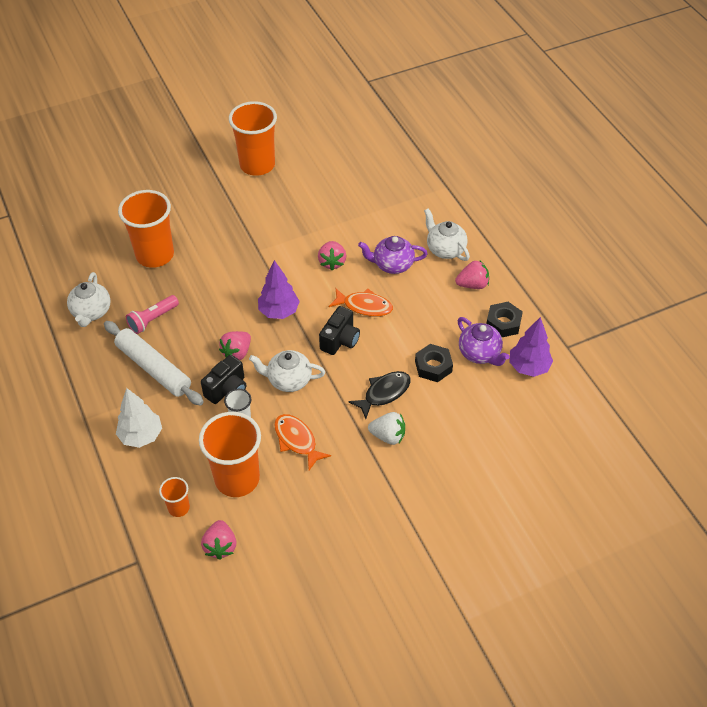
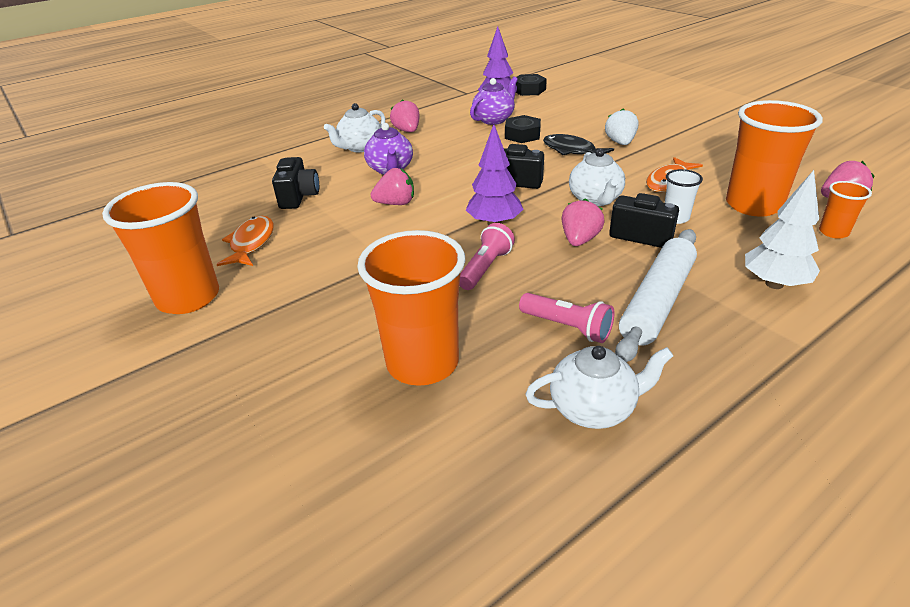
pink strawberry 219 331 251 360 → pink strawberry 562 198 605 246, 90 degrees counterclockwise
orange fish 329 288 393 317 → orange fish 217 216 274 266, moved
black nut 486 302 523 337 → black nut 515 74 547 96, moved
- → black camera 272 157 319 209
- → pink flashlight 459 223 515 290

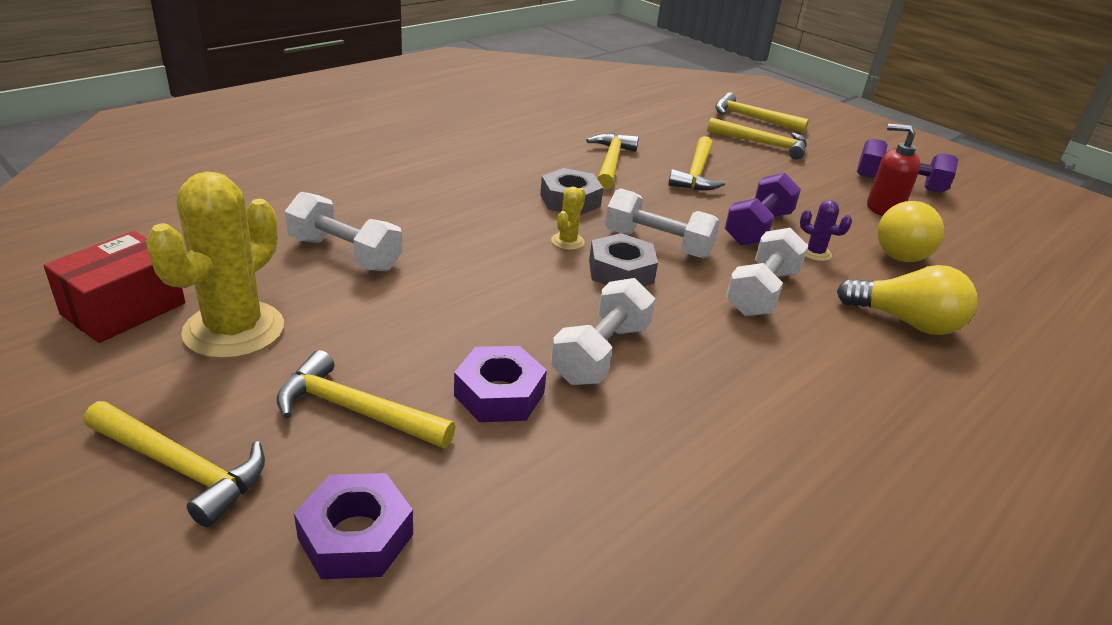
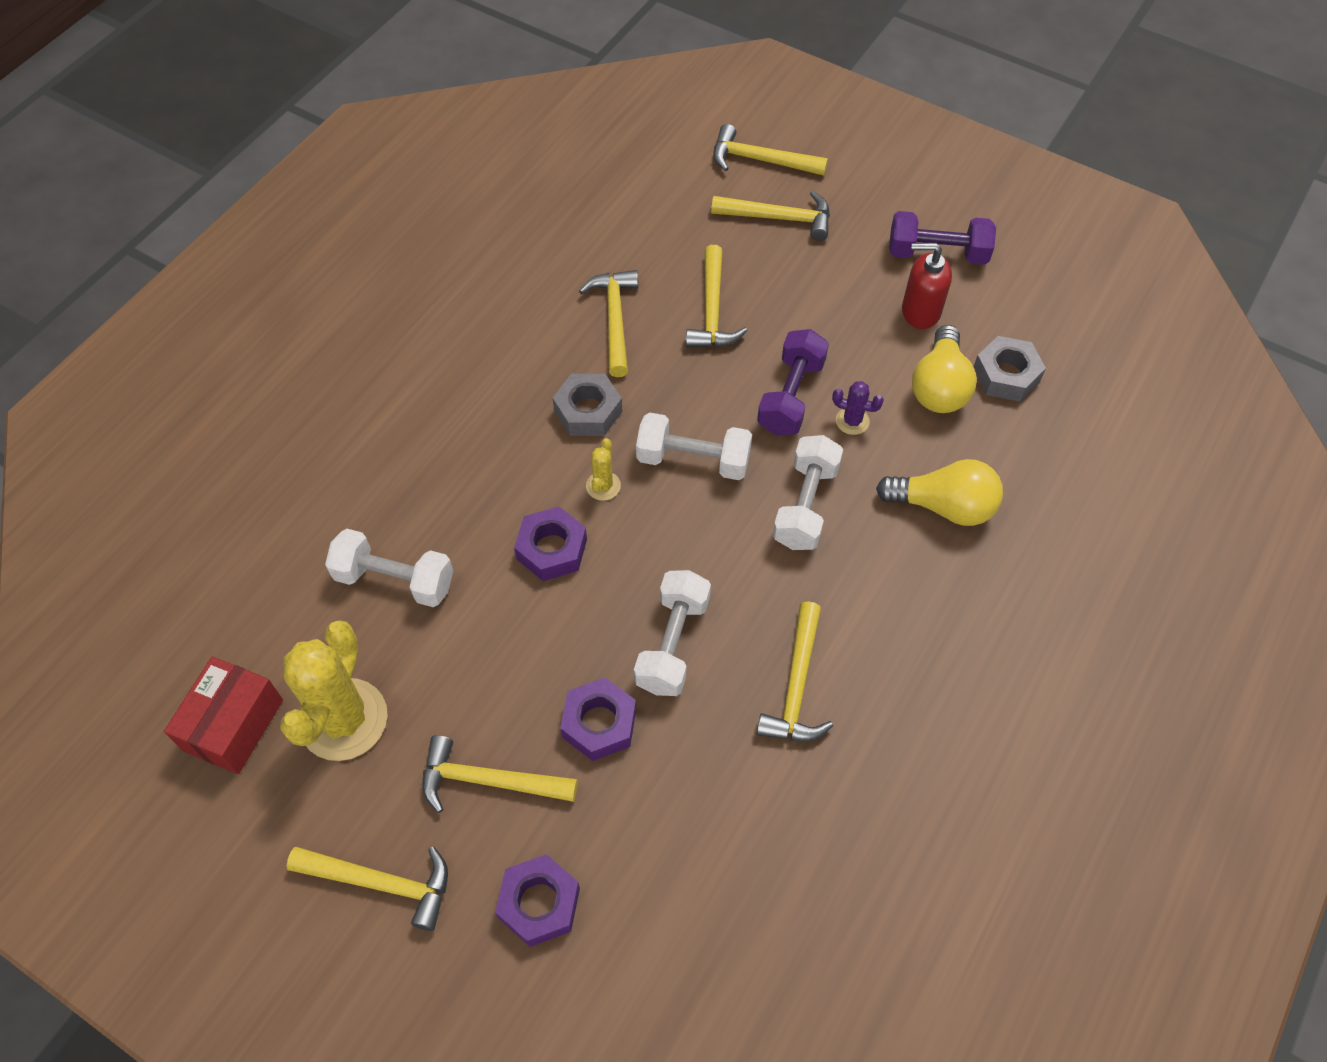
grey nut 589 233 658 287 → grey nut 974 336 1046 402, moved
- → purple nut 514 506 587 581
- → yellow hammer 756 601 833 741

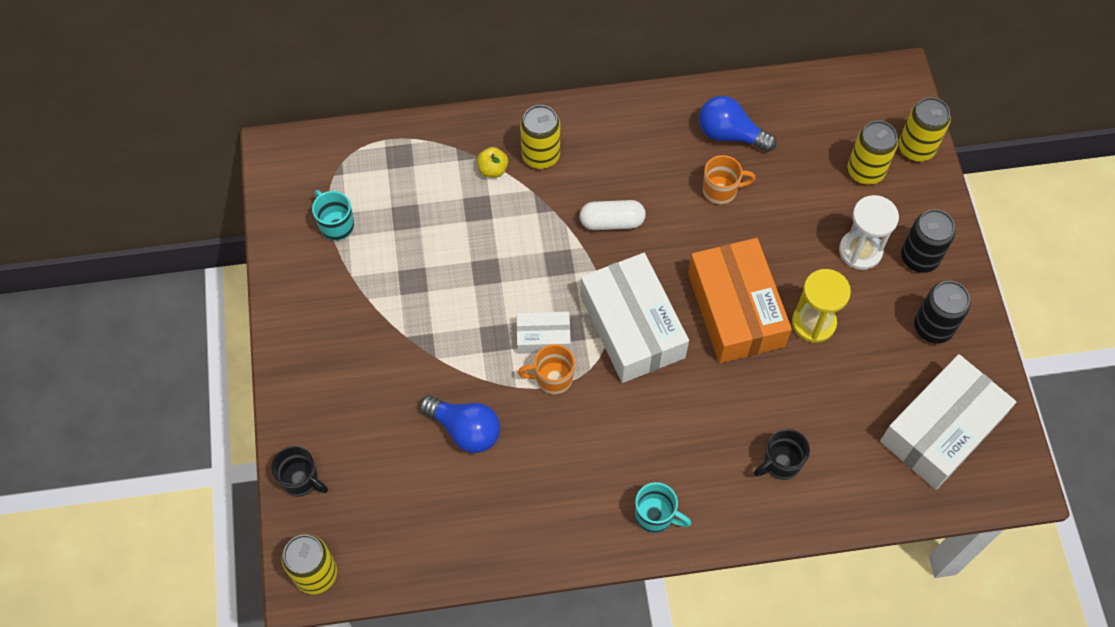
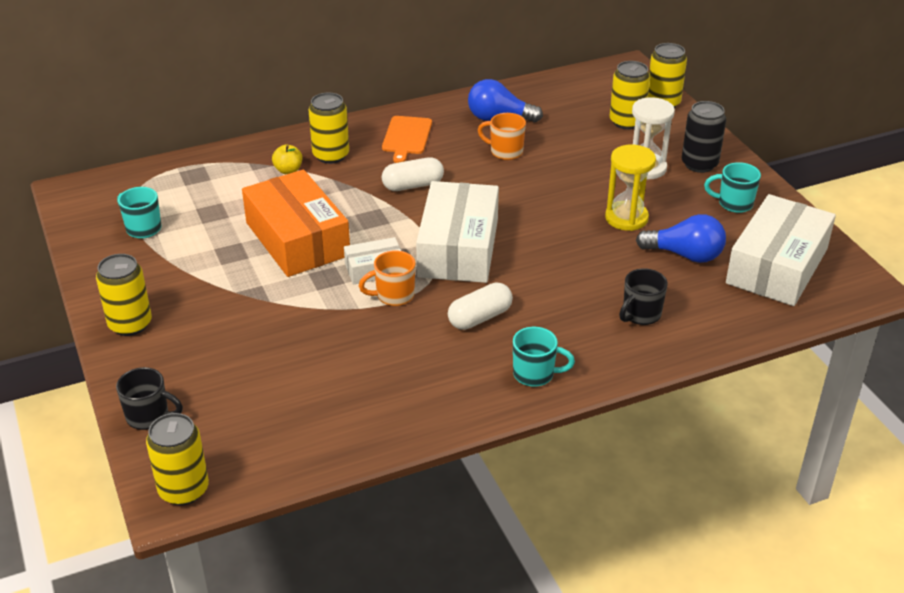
blue light bulb 420 395 500 453 → blue light bulb 636 214 726 263, moved
white box 580 253 689 383 → white box 416 181 499 283, 45 degrees clockwise
orange box 688 238 792 363 → orange box 242 170 350 277, moved
orange mug 703 155 756 205 → orange mug 478 113 526 160, 135 degrees counterclockwise
black can 914 281 970 344 → turquoise mug 704 162 761 213
- → yellow can 96 254 152 336
- → orange cutting board 382 116 432 163
- → white capsule 448 282 513 330

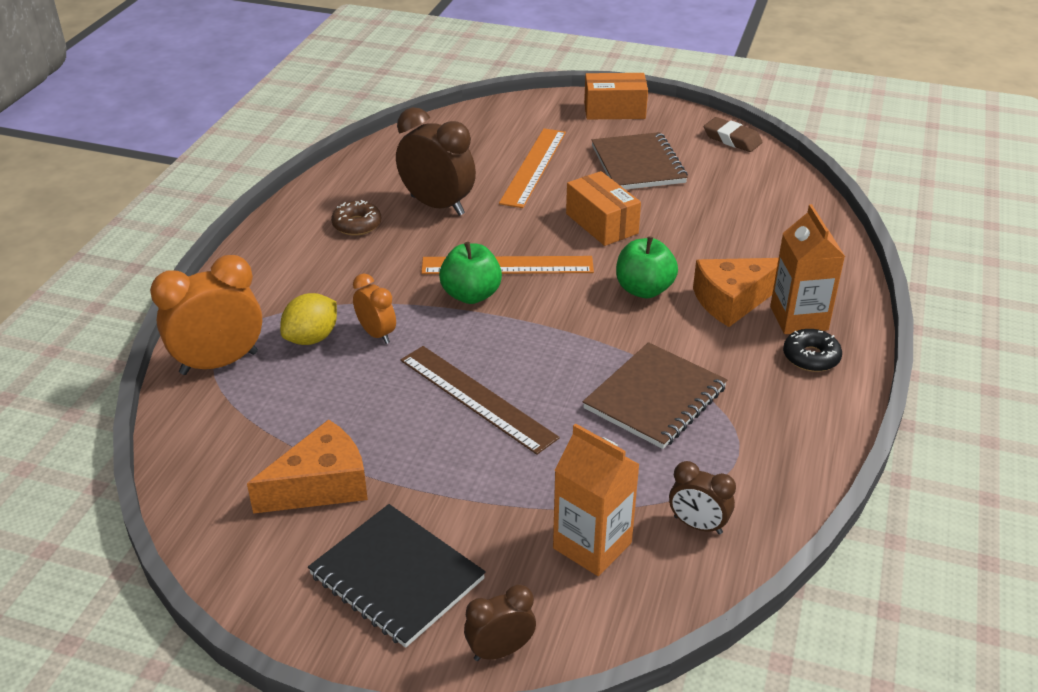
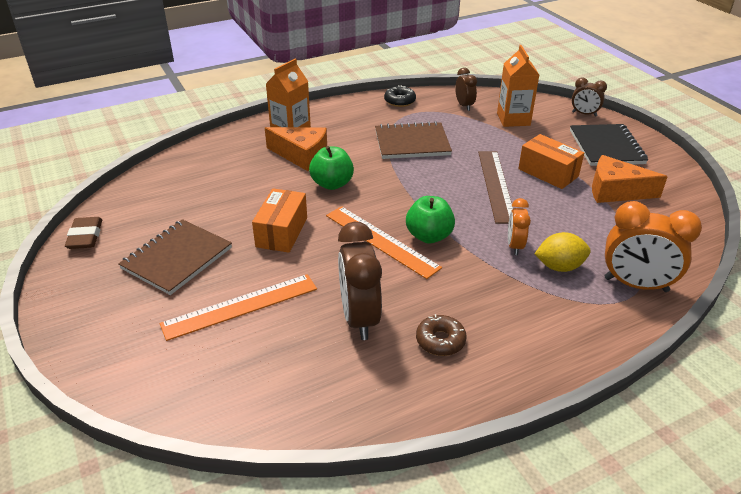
orange box 584 73 648 119 → orange box 518 134 584 189, moved
black donut 783 329 842 372 → black donut 384 85 416 107, moved

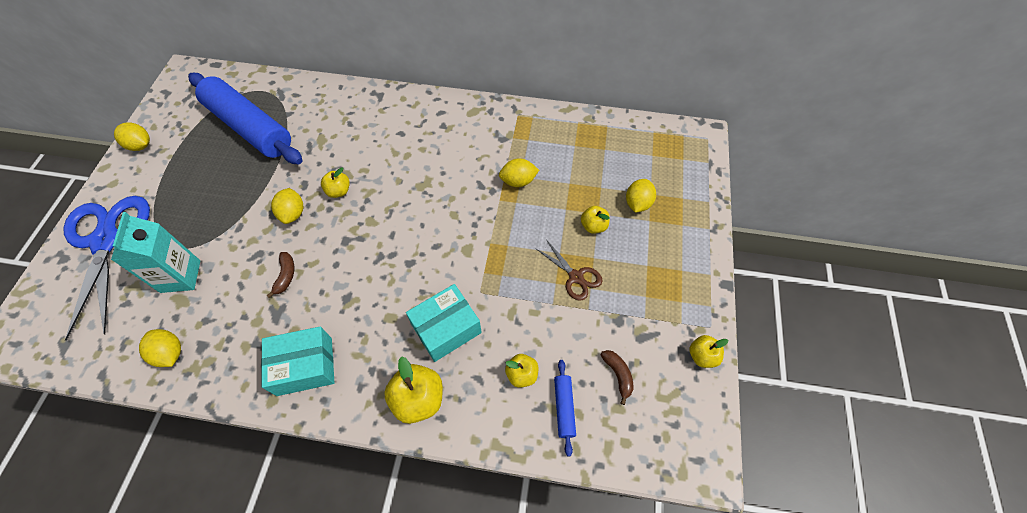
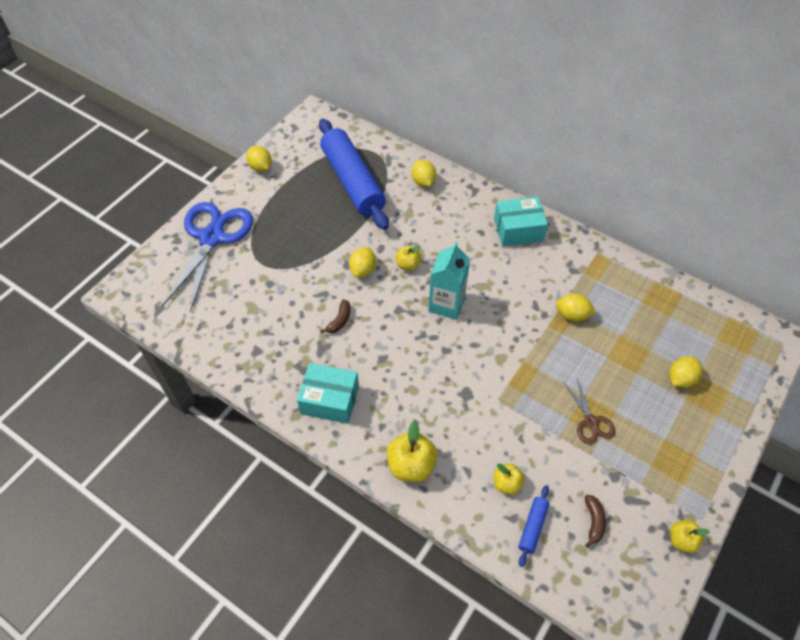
turquoise carton 111 212 200 293 → turquoise carton 429 242 470 320, moved
yellow lemon 139 329 181 367 → yellow lemon 412 160 436 187, moved
turquoise box 406 284 482 362 → turquoise box 494 197 548 246, moved
yellow apple 581 206 610 234 → -

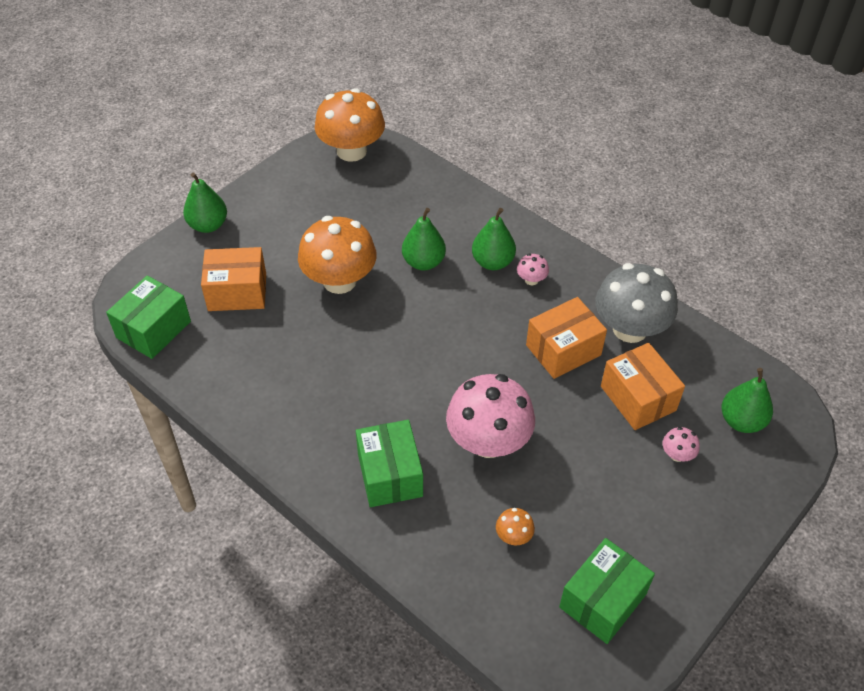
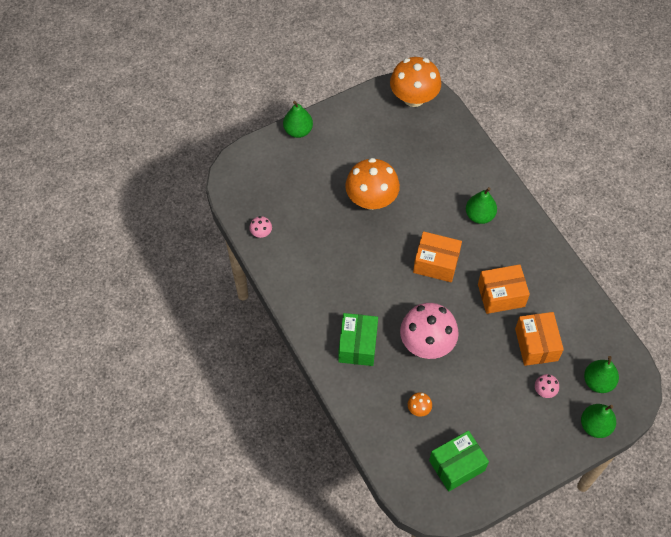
green box 106 275 191 359 → -
orange box 201 247 266 311 → orange box 413 231 462 282, moved
green pear 402 208 446 270 → green pear 581 404 616 438, moved
pink mushroom 517 254 549 285 → pink mushroom 249 216 272 238, moved
grey mushroom 595 263 678 343 → -

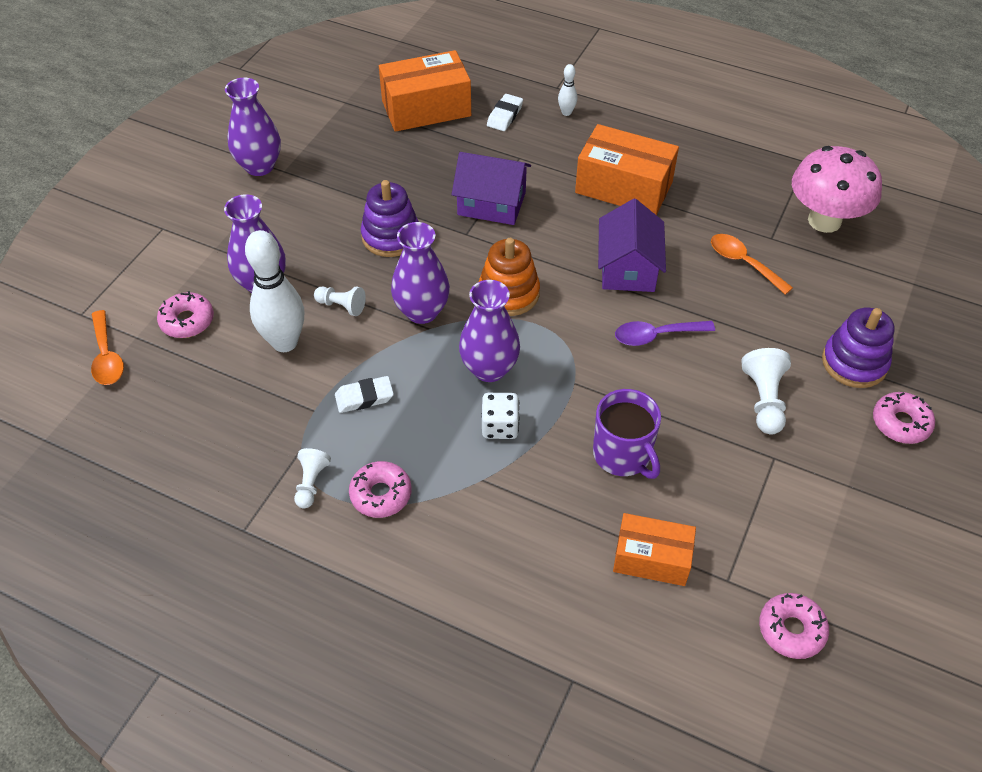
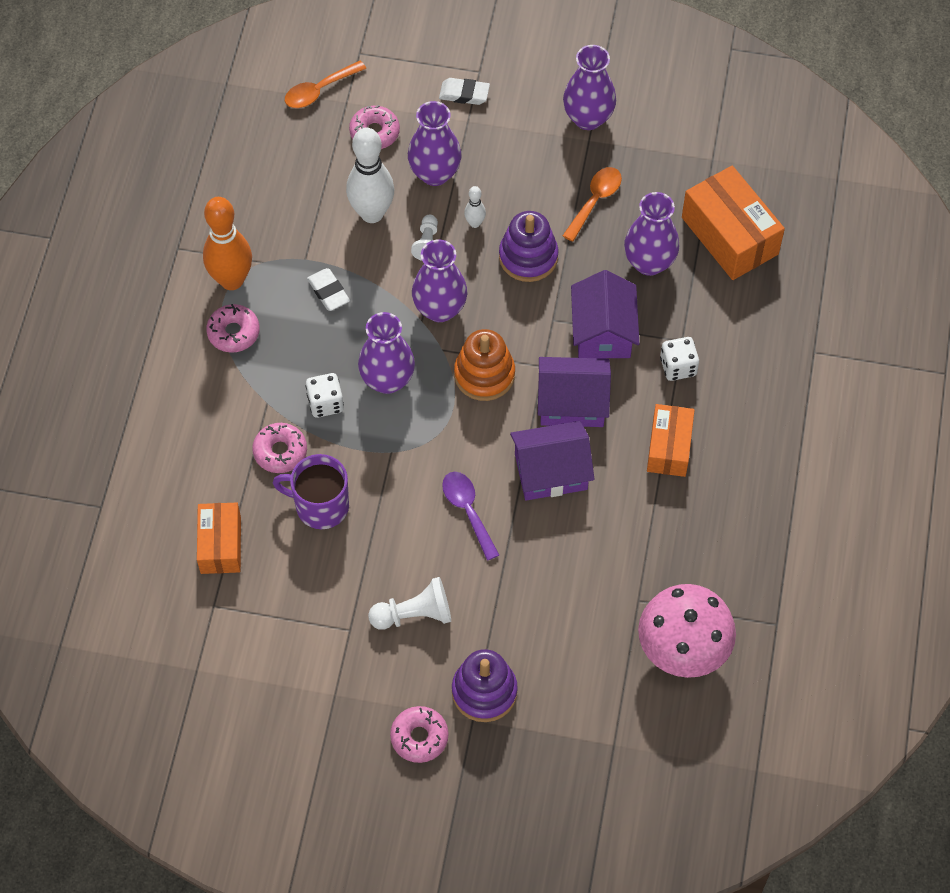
white pawn 294 448 331 508 → orange bowling pin 203 197 252 290
white eraser 487 94 523 131 → white eraser 439 78 490 105, moved
white bowling pin 558 64 577 116 → white bowling pin 464 186 486 228, moved
orange box 575 124 679 215 → orange box 647 404 695 477, x0.65
purple mug 593 389 661 479 → purple mug 273 454 349 529, 60 degrees clockwise
orange spoon 711 234 793 295 → orange spoon 563 167 622 242, moved
pink donut 759 593 829 659 → pink donut 252 423 307 473, moved
- → purple house 538 357 611 427
- → purple vase 624 192 679 276
- → white dice 660 337 699 381

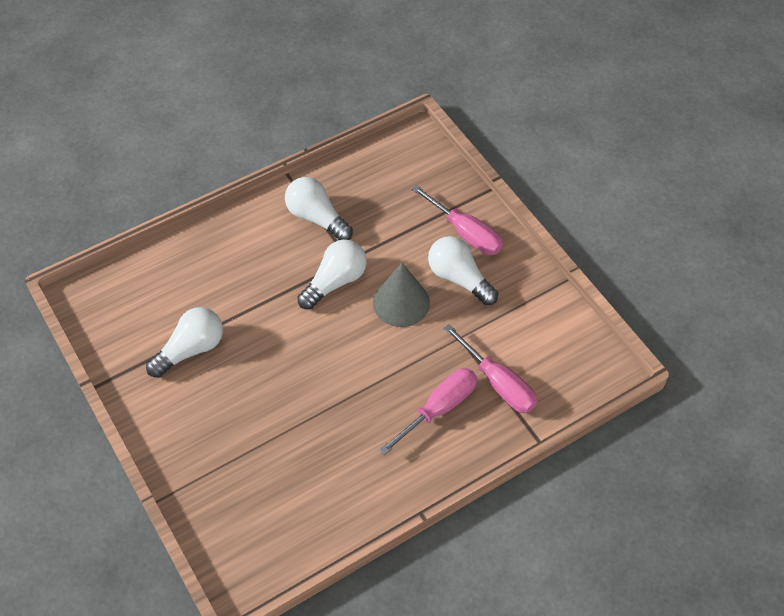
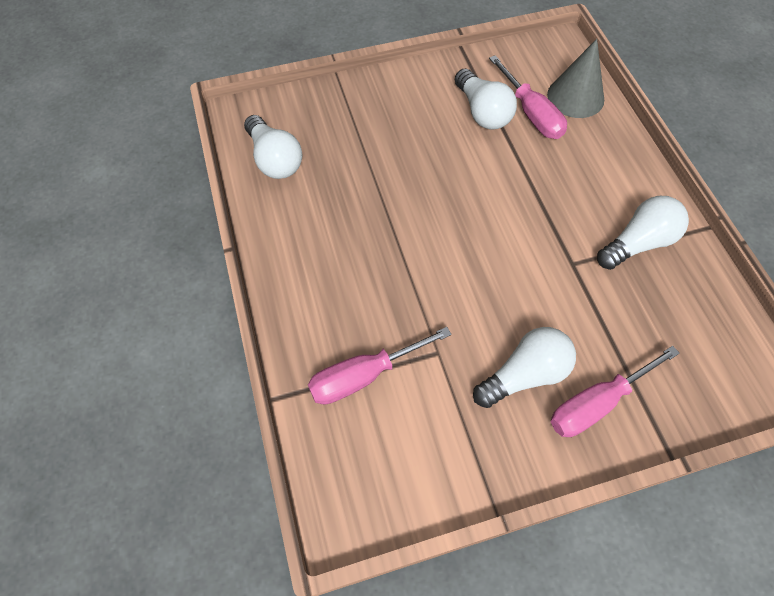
white light bulb 297 239 367 310 → white light bulb 244 115 302 179, moved
grey cone 373 263 430 327 → grey cone 547 39 604 118, moved
pink screwdriver 379 368 477 455 → pink screwdriver 489 55 567 139, moved

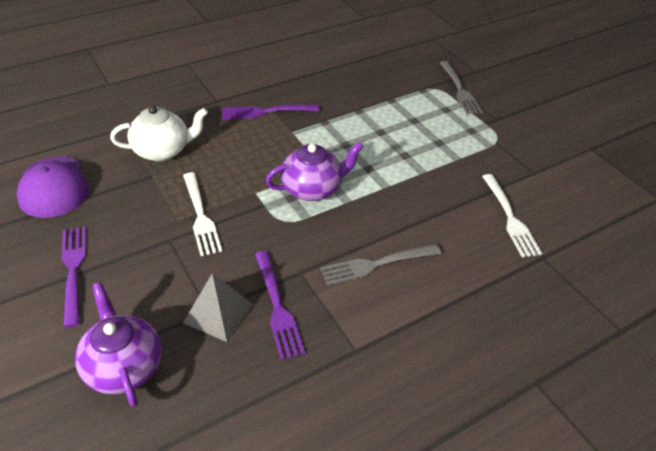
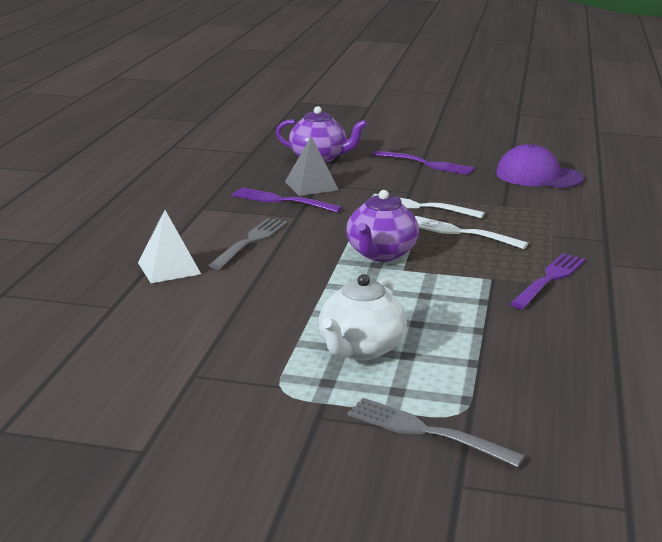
white teapot 110 106 208 161 → white teapot 319 274 407 360, moved
white fork 482 174 543 257 → white fork 415 216 529 249, moved
- → white pyramid 138 210 201 283

